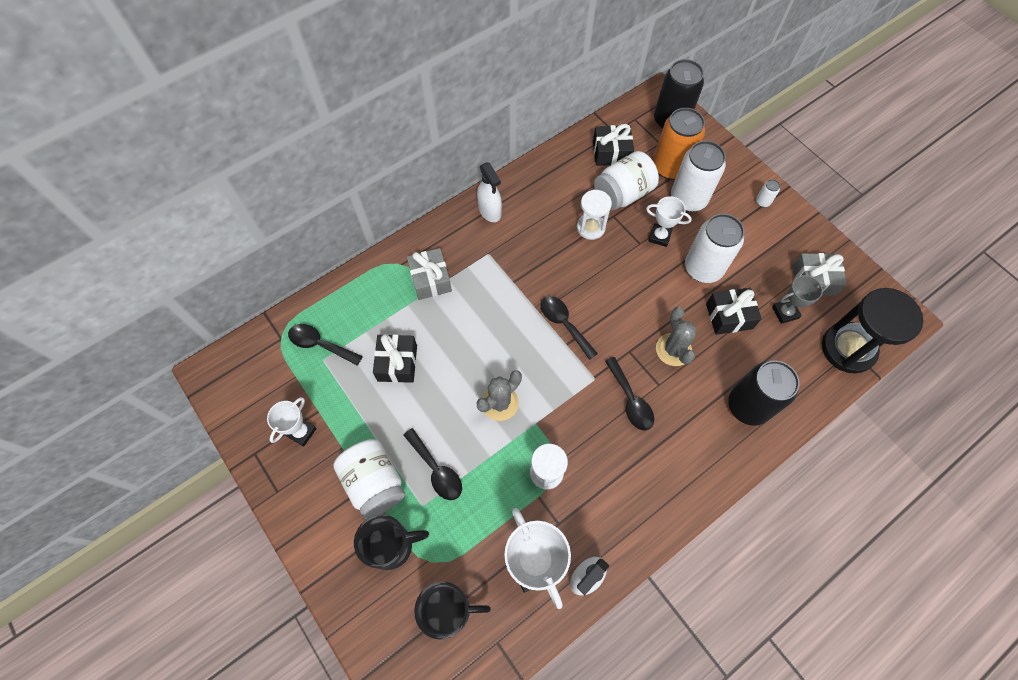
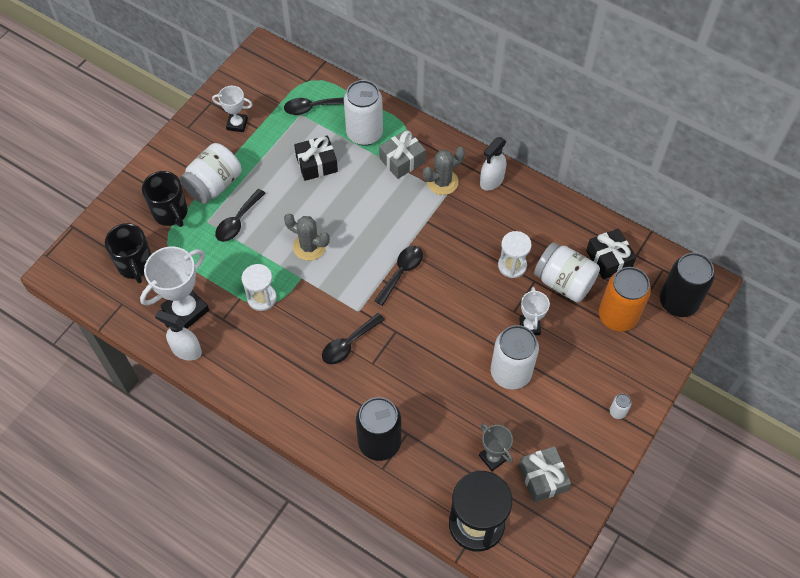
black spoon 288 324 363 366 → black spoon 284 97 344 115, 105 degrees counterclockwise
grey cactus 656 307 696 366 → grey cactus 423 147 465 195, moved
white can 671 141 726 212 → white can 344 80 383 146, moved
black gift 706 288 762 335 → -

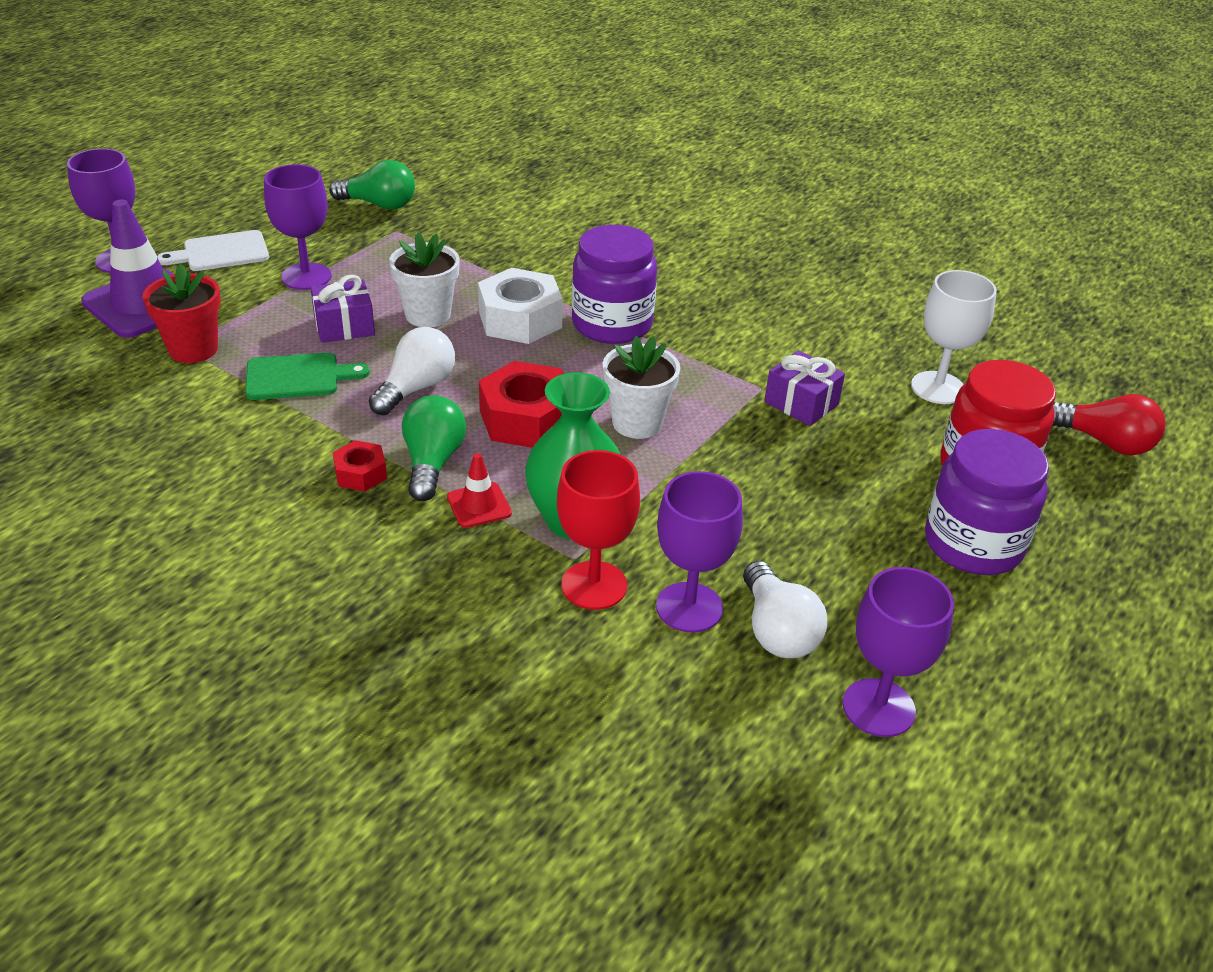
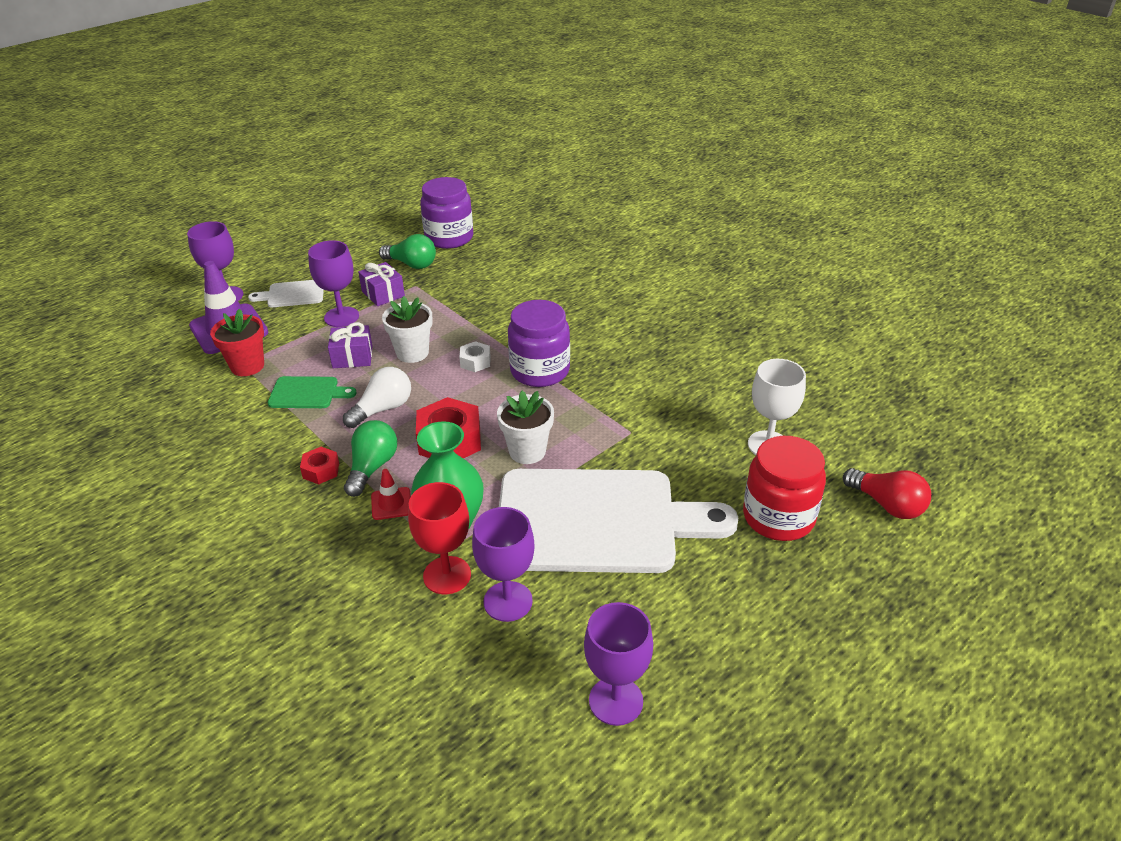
white nut 478 268 563 344 → white nut 459 341 491 372, x0.53
white light bulb 743 561 828 658 → -
purple gift 764 350 845 426 → purple gift 358 262 405 306, moved
purple jar 925 429 1049 575 → purple jar 420 177 473 249, moved
- → white cutting board 499 469 738 573

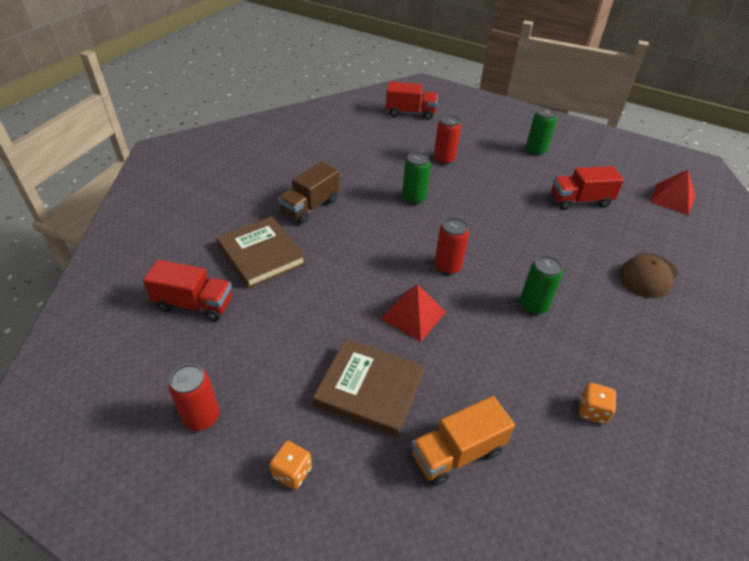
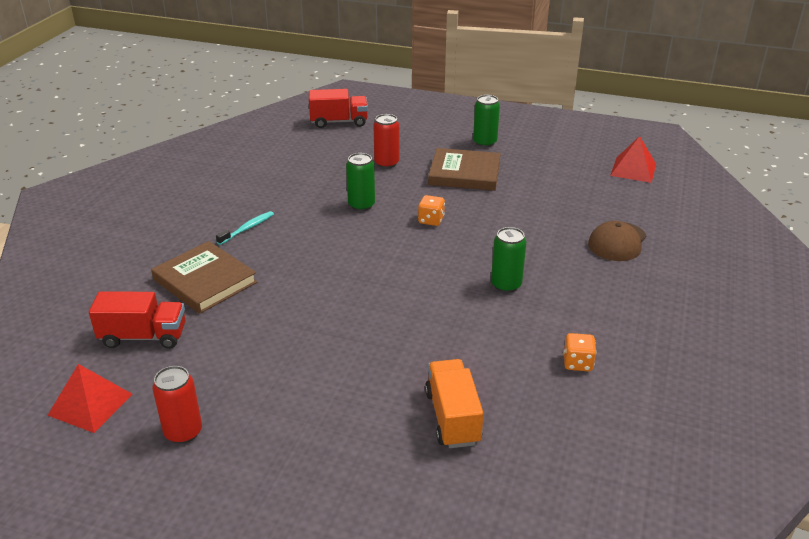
orange dice 269 441 312 490 → orange dice 418 195 445 226, moved
brown truck 278 162 339 224 → turquoise toothbrush 216 211 274 245
brown book 313 339 425 437 → brown book 428 148 501 191, moved
red pyramid 381 284 446 342 → red pyramid 47 364 133 433, moved
orange truck 412 396 515 486 → orange truck 425 359 483 448, 120 degrees clockwise
red can 435 217 469 275 → -
red truck 551 166 624 210 → -

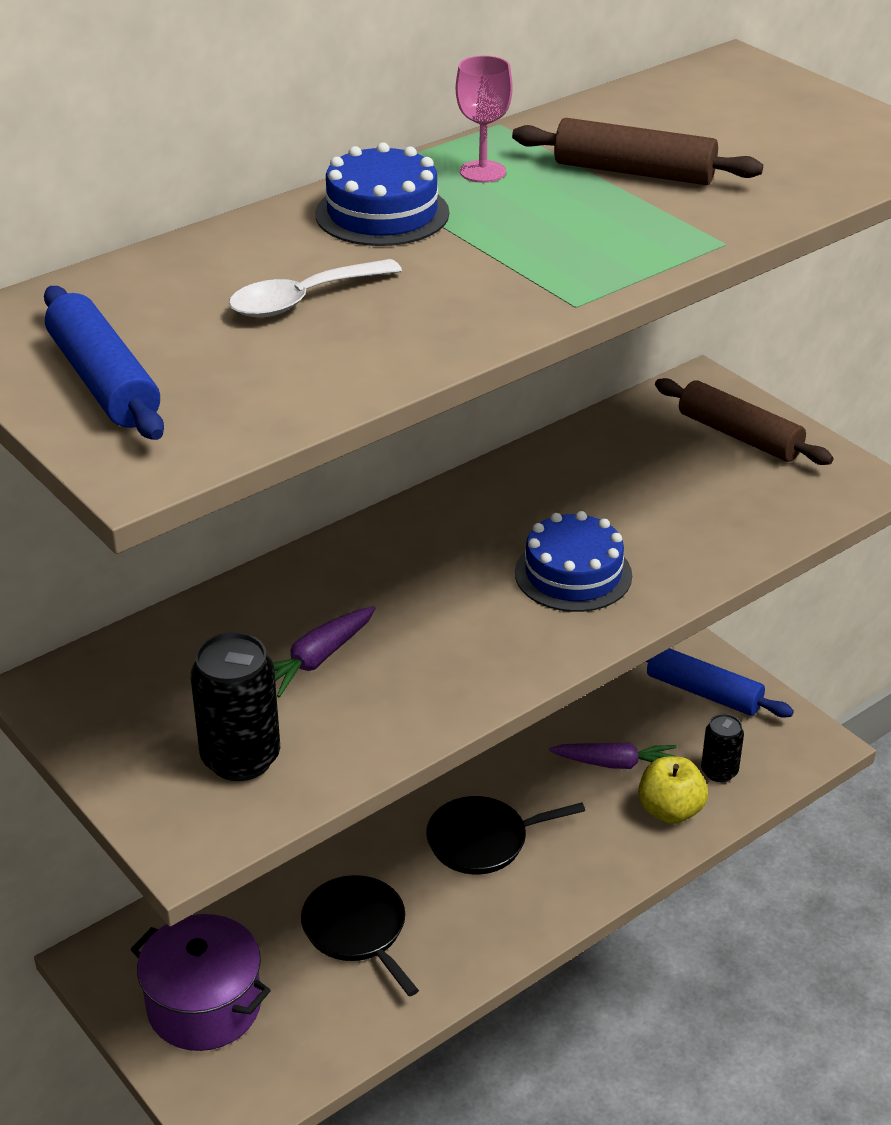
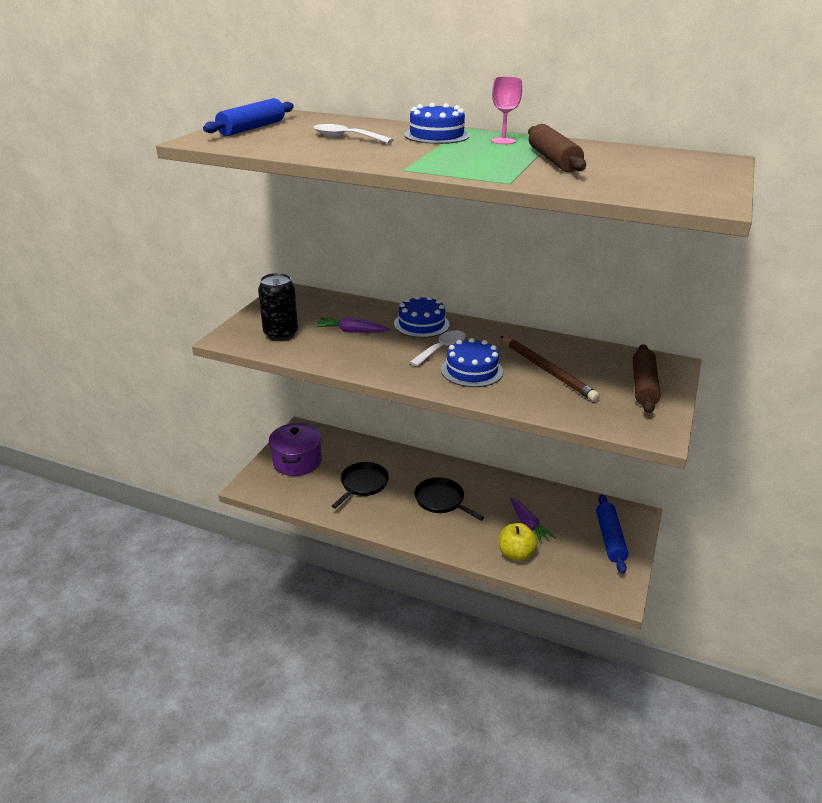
black can 701 714 744 782 → -
- → blue cake 394 295 450 338
- → white spoon 409 330 466 367
- → brown pencil 501 336 600 402

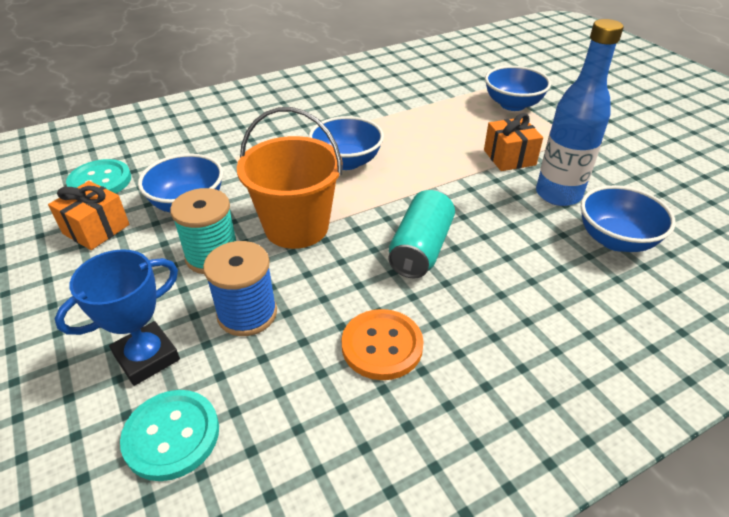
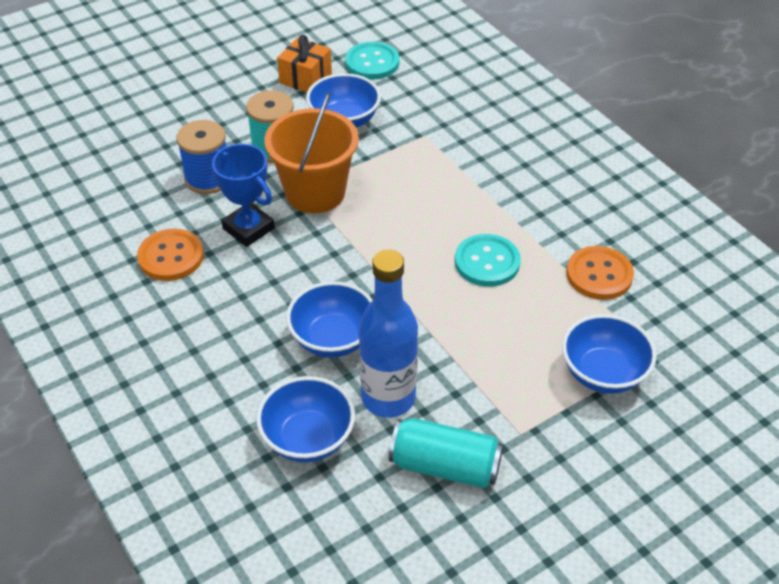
blue trophy 55 249 180 386 → blue trophy 212 144 275 247, moved
turquoise button 120 390 219 481 → turquoise button 455 234 521 287, moved
blue bowl 309 116 384 170 → blue bowl 286 281 373 358, moved
turquoise can 388 189 455 278 → turquoise can 389 418 503 488, moved
orange gift 484 113 543 171 → -
- → orange button 566 246 634 300

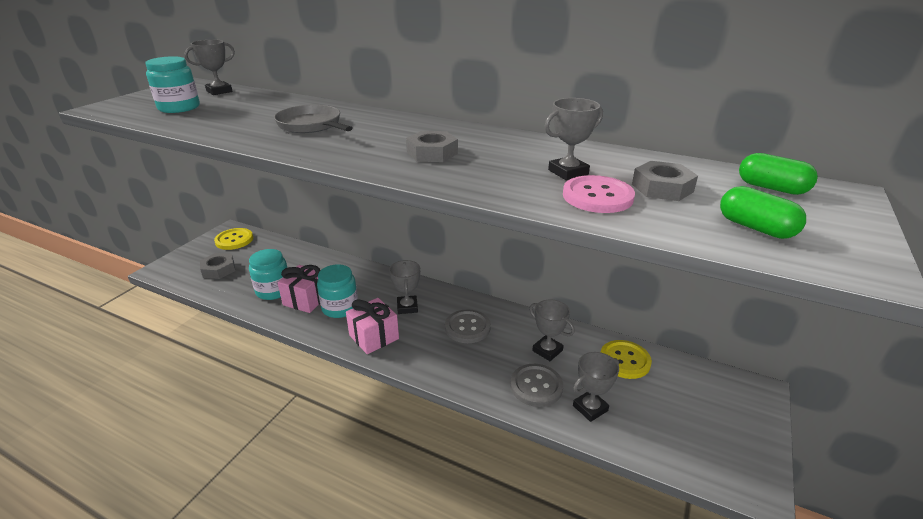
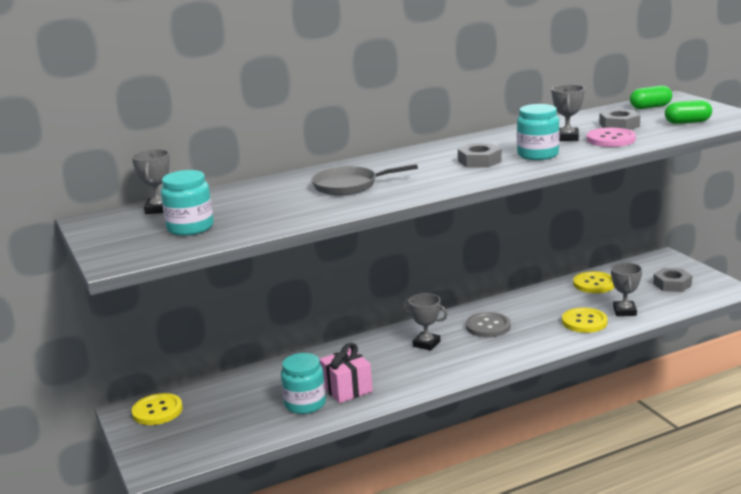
grey nut 200 253 235 279 → grey nut 653 268 692 292, moved
turquoise jar 317 264 358 318 → turquoise jar 517 104 559 160, moved
pink gift 346 298 399 354 → -
grey button 510 364 563 407 → yellow button 562 307 608 333
grey trophy 529 299 575 361 → -

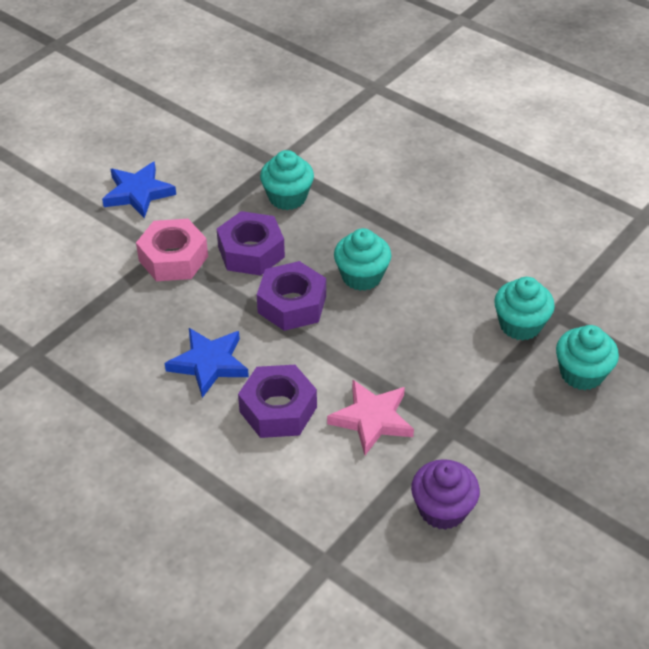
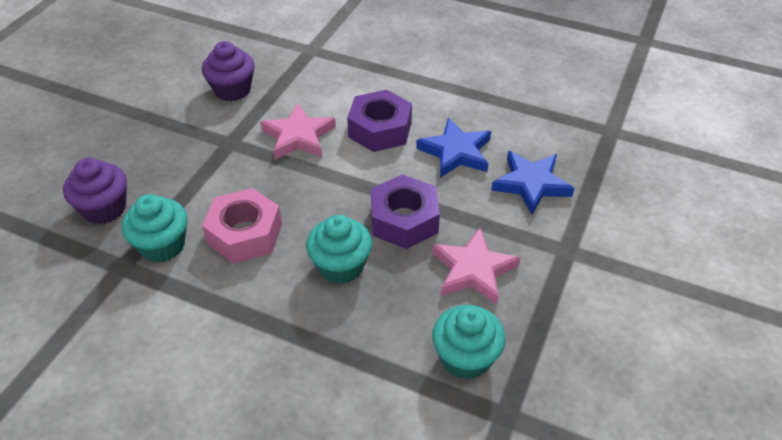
blue star 102 162 176 218 → blue star 491 151 575 214, moved
pink nut 136 219 208 281 → pink nut 202 188 282 264, moved
purple nut 217 211 285 276 → pink star 432 228 521 305
turquoise cupcake 556 325 619 390 → purple cupcake 63 158 127 224

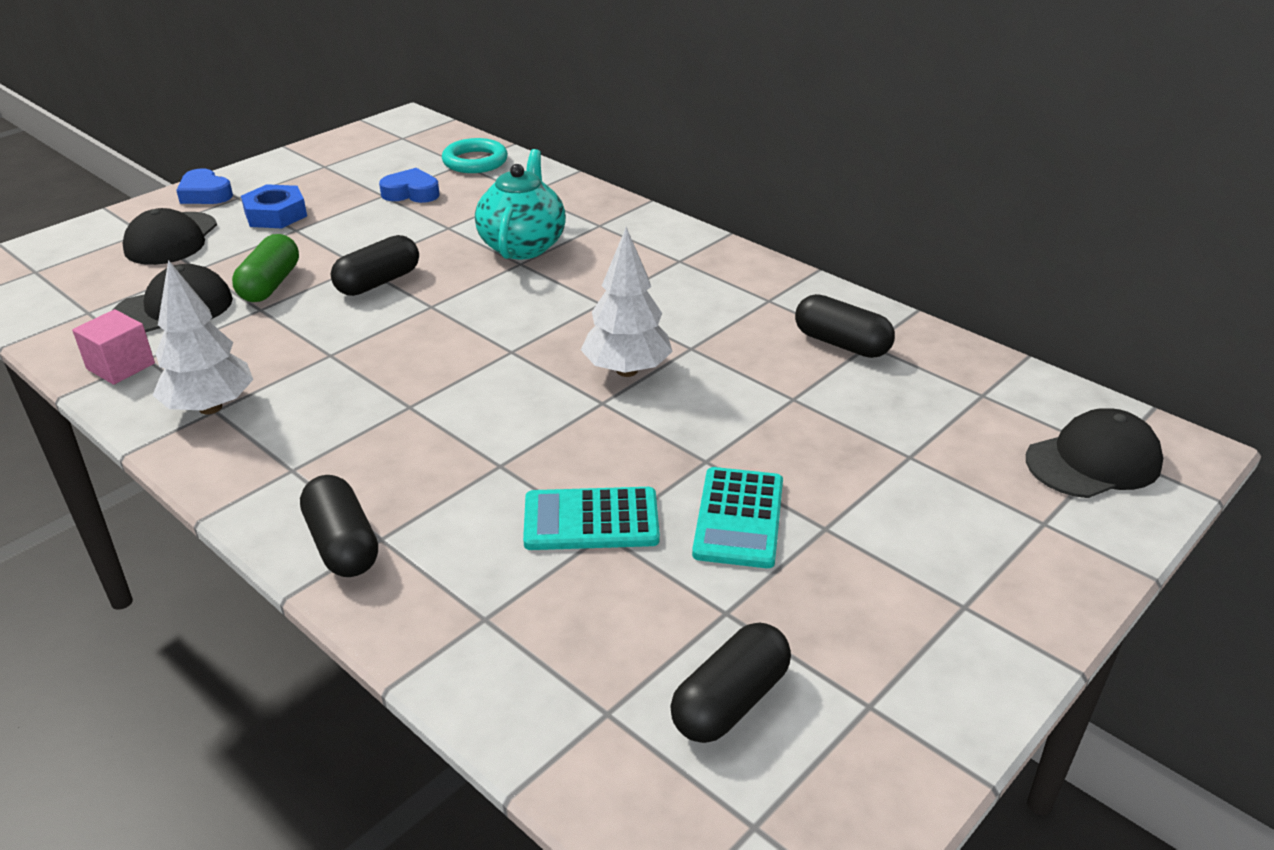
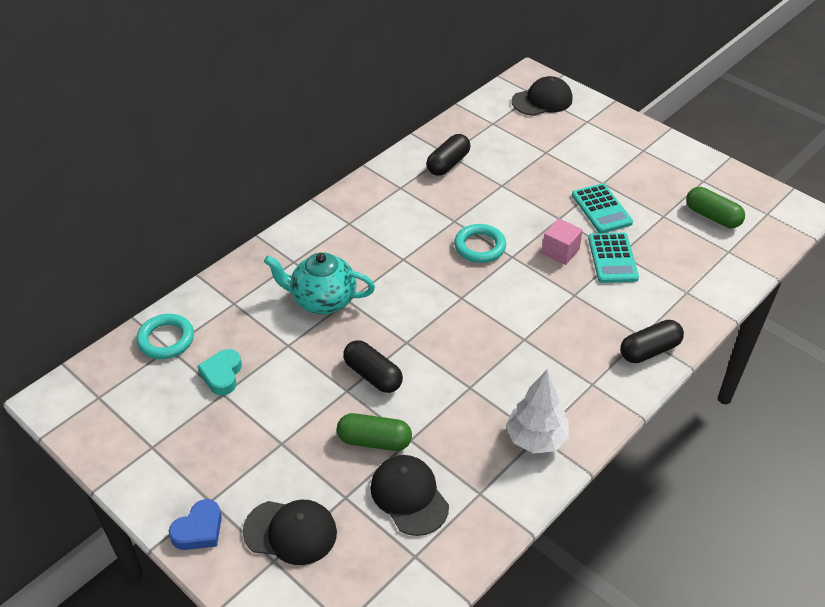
pink cube 72 309 155 385 → pink cube 542 218 583 265, moved
blue nut 241 184 307 228 → -
blue heart 379 168 440 203 → turquoise heart 197 349 242 395
white tree 581 227 673 377 → turquoise ring 454 224 506 263
black capsule 670 622 791 743 → green capsule 686 187 745 228
turquoise calculator 692 467 783 568 → turquoise calculator 572 183 633 233, 60 degrees clockwise
black cap 1026 408 1163 498 → black cap 512 76 573 116, 90 degrees clockwise

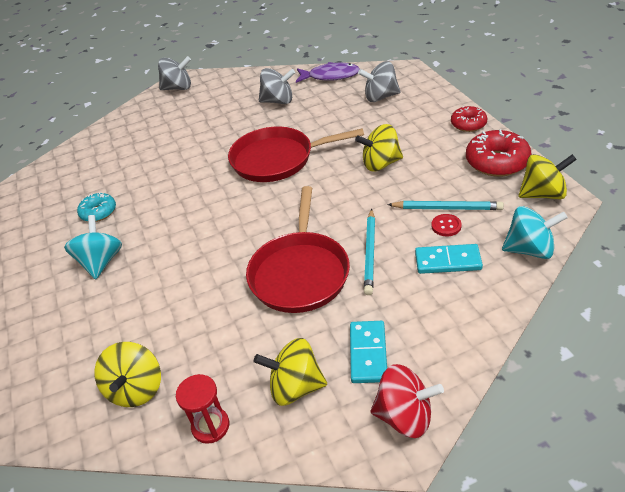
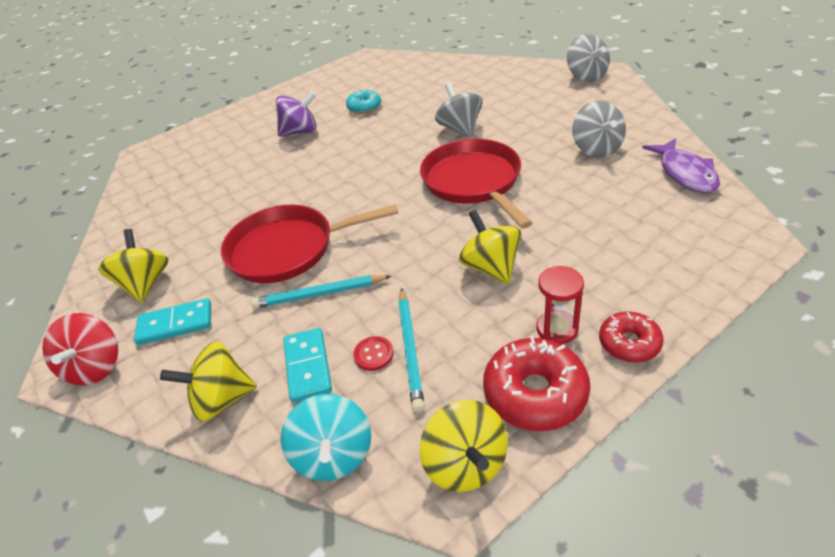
turquoise spinning top 64 215 122 279 → purple spinning top 276 91 317 137
yellow spinning top 94 342 161 407 → yellow spinning top 160 341 257 422, moved
red hourglass 176 374 229 444 → red hourglass 536 266 584 344, moved
grey spinning top 358 61 401 102 → grey spinning top 435 82 483 138, moved

